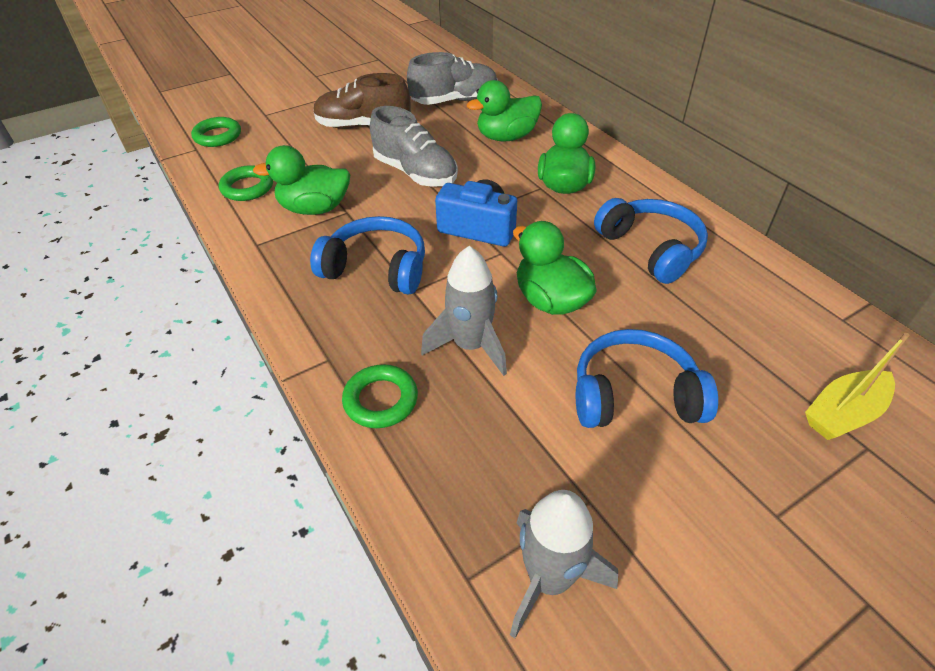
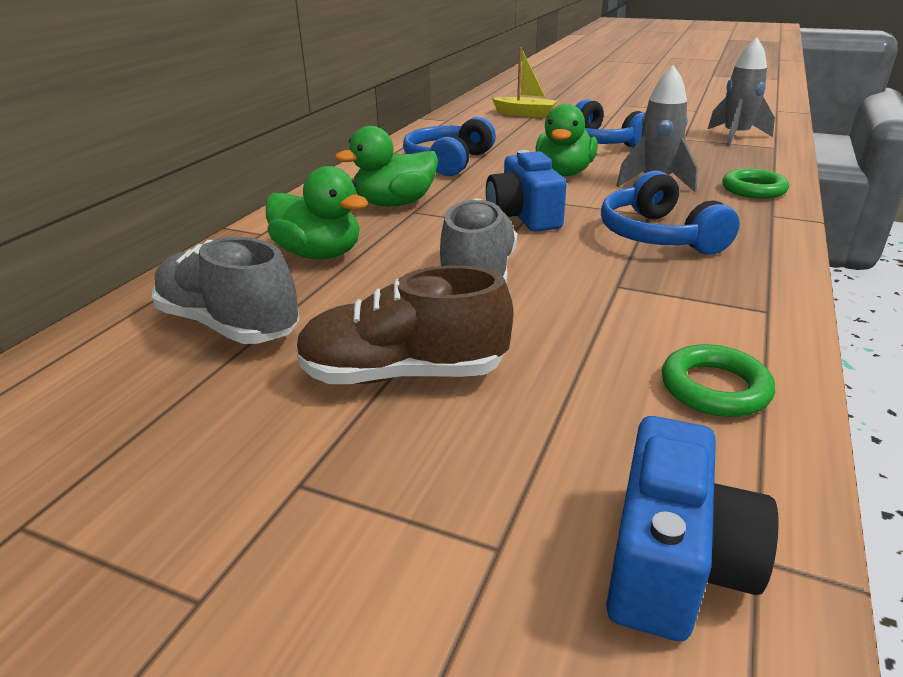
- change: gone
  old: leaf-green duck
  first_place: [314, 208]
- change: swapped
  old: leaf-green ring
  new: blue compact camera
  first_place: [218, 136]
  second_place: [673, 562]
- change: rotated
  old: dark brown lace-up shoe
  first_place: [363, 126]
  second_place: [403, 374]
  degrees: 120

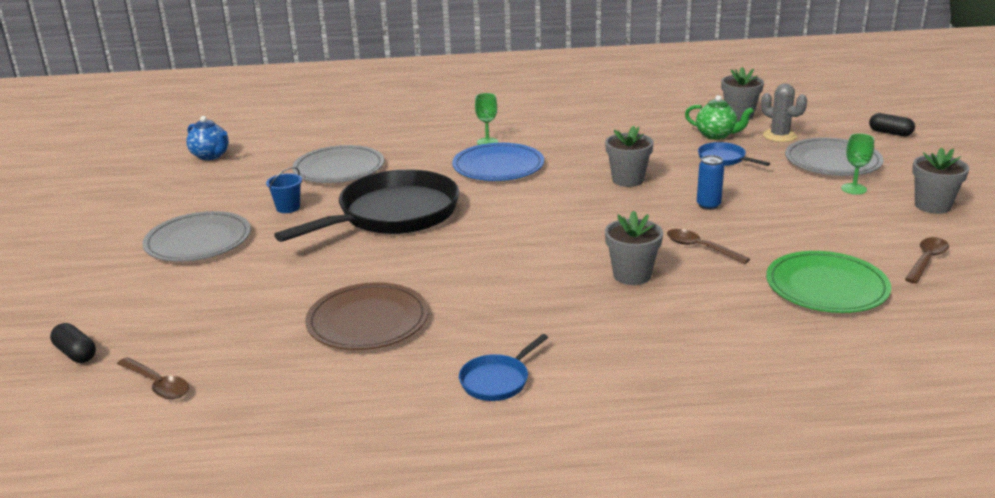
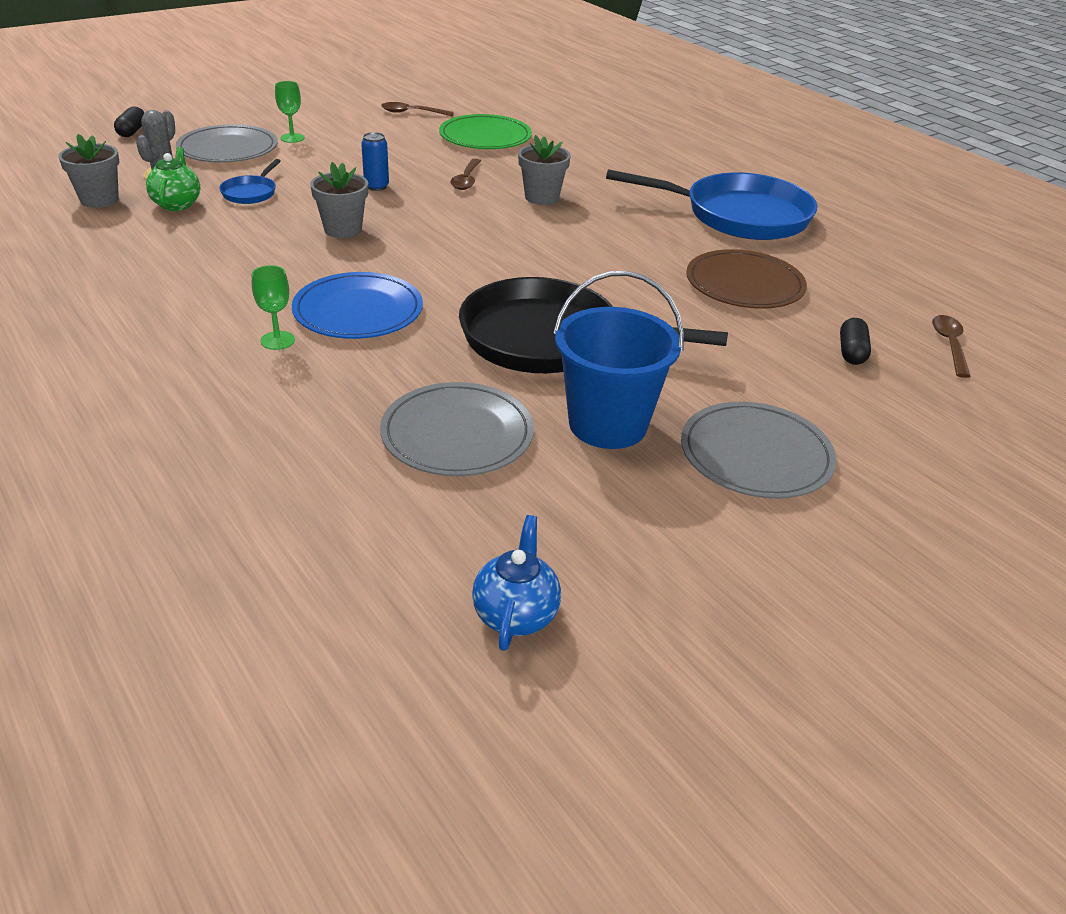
- change: gone
  old: ash-grey potted plant
  first_place: [932, 206]
- change: shifted
  old: jet-black pill shape
  first_place: [76, 353]
  second_place: [851, 352]
- change: scaled
  old: blue sand bucket
  first_place: [288, 208]
  second_place: [608, 424]
  factor: 2.23
- change: scaled
  old: blue pan
  first_place: [497, 380]
  second_place: [738, 216]
  factor: 2.34

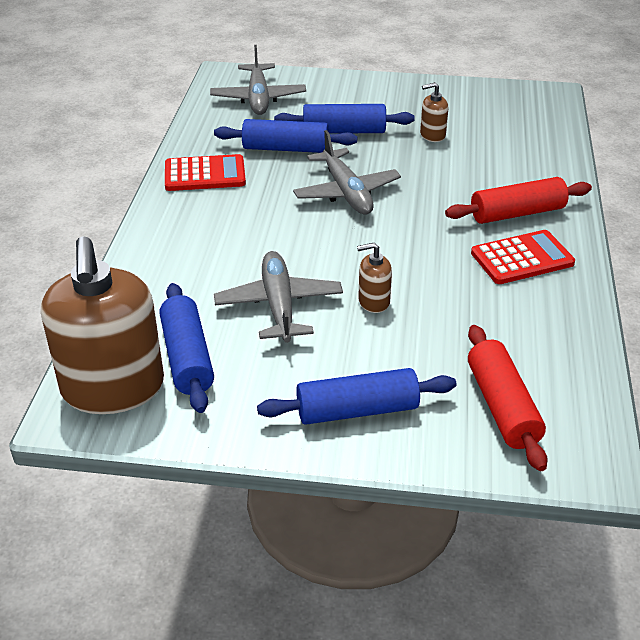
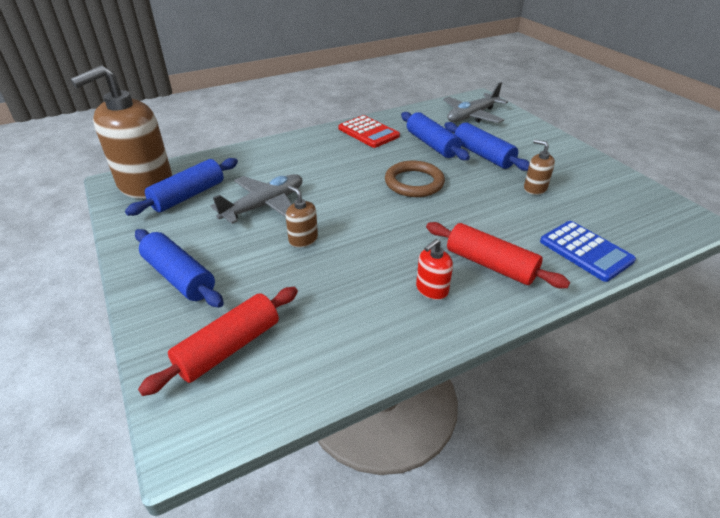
- change: new
  new: blue pocket calculator
  second_place: [585, 251]
- change: swapped
  old: ash-grey plane
  new: dark brown ring
  first_place: [346, 192]
  second_place: [414, 182]
- change: swapped
  old: scarlet pocket calculator
  new: scarlet soap pump
  first_place: [522, 258]
  second_place: [431, 289]

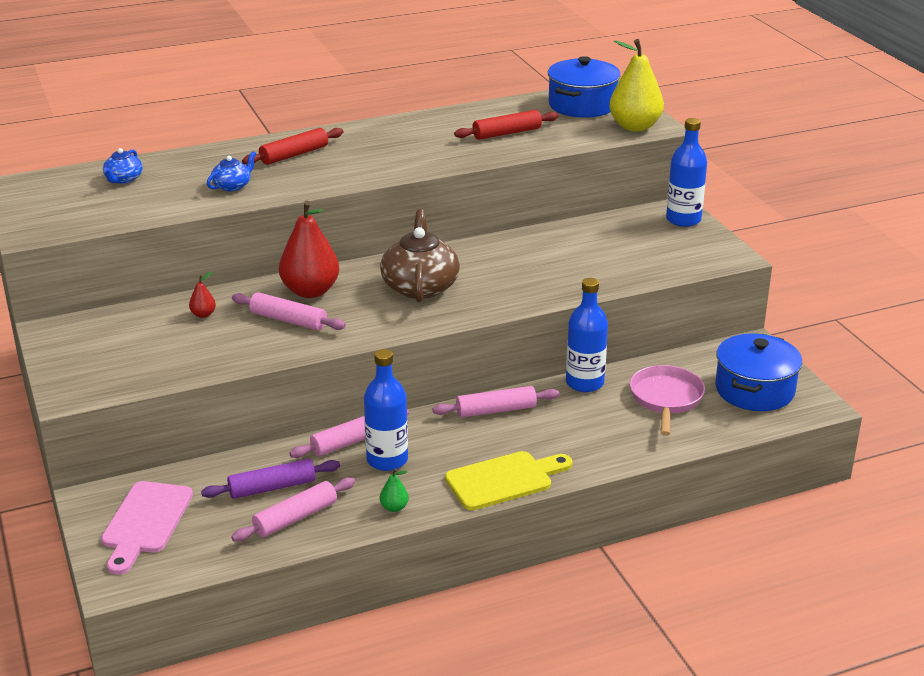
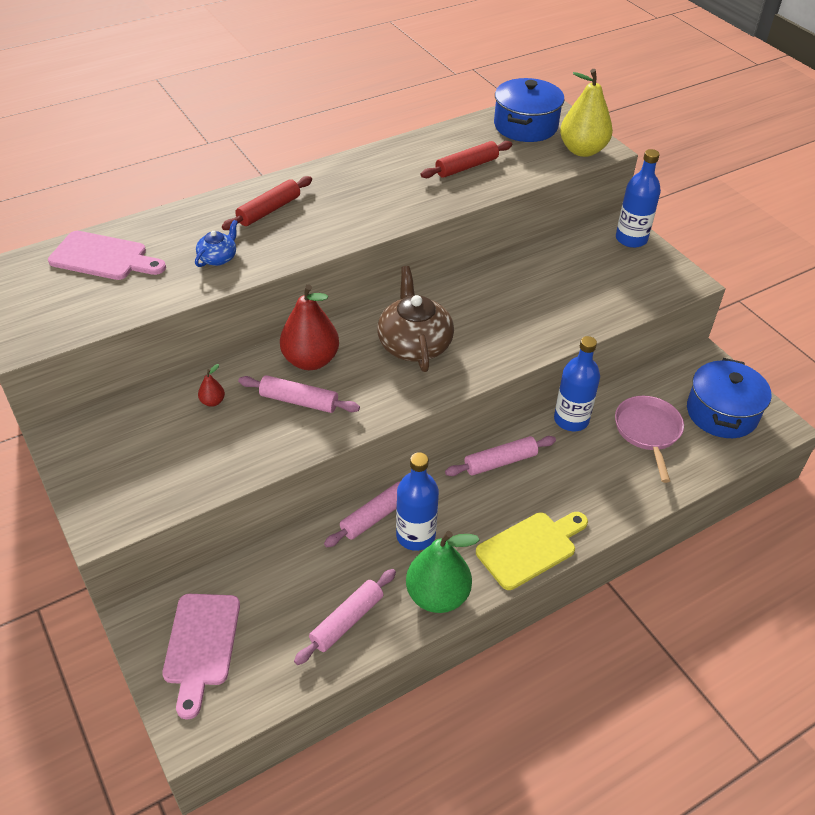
- change: gone
  old: violet dough roller
  first_place: [272, 487]
- change: swapped
  old: blue teapot
  new: rosy chopping board
  first_place: [123, 179]
  second_place: [103, 257]
- change: scaled
  old: leaf-green toy pear
  first_place: [394, 507]
  second_place: [437, 596]
  factor: 2.34

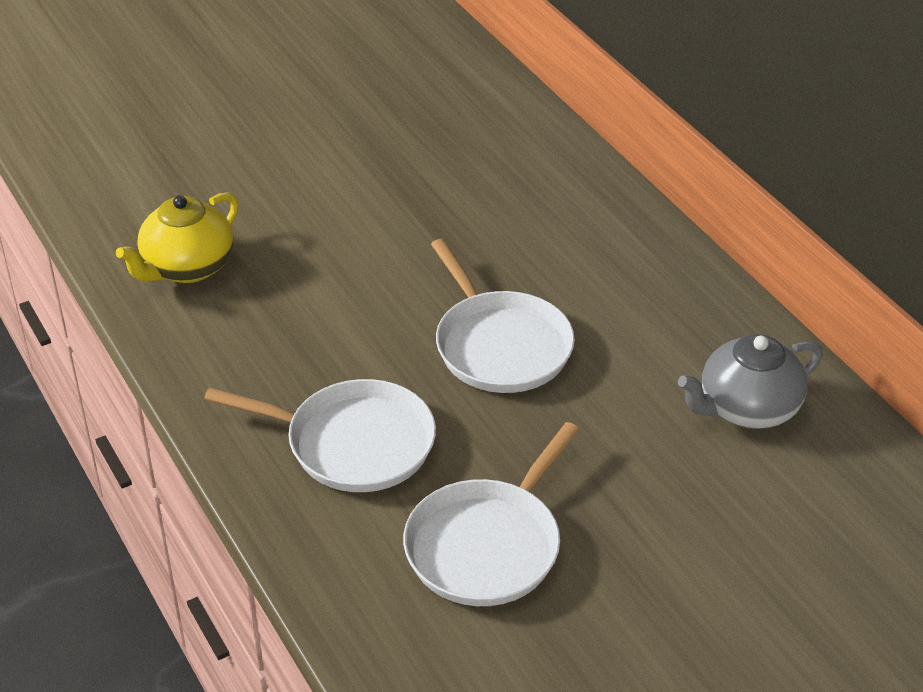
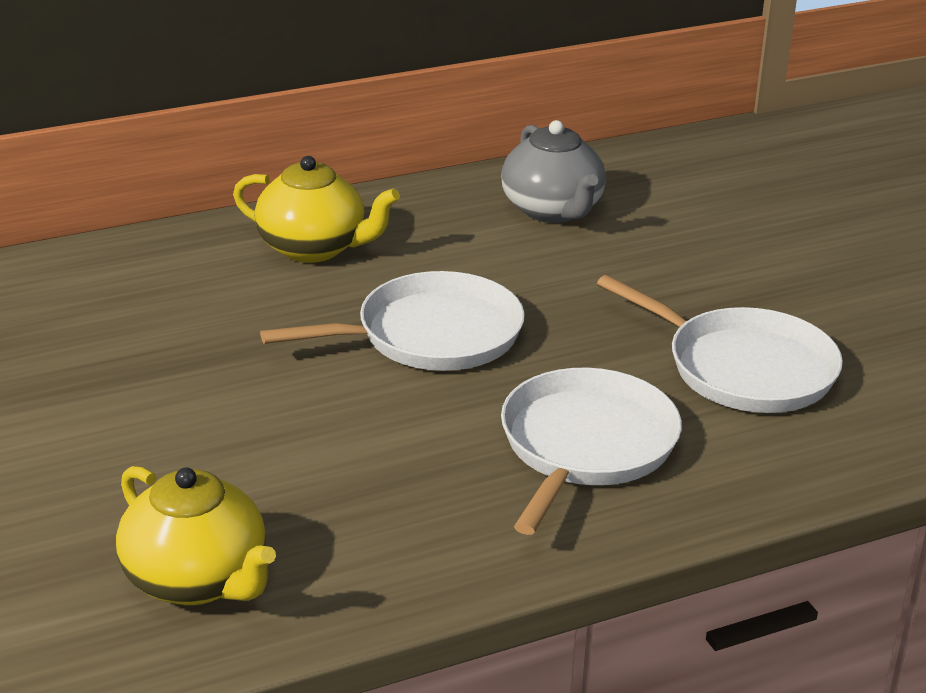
- change: new
  new: golden teapot
  second_place: [313, 248]

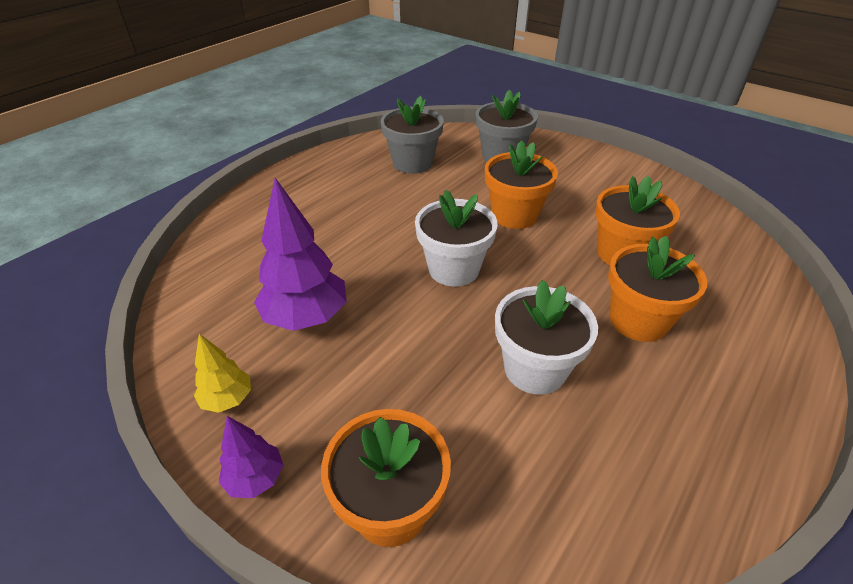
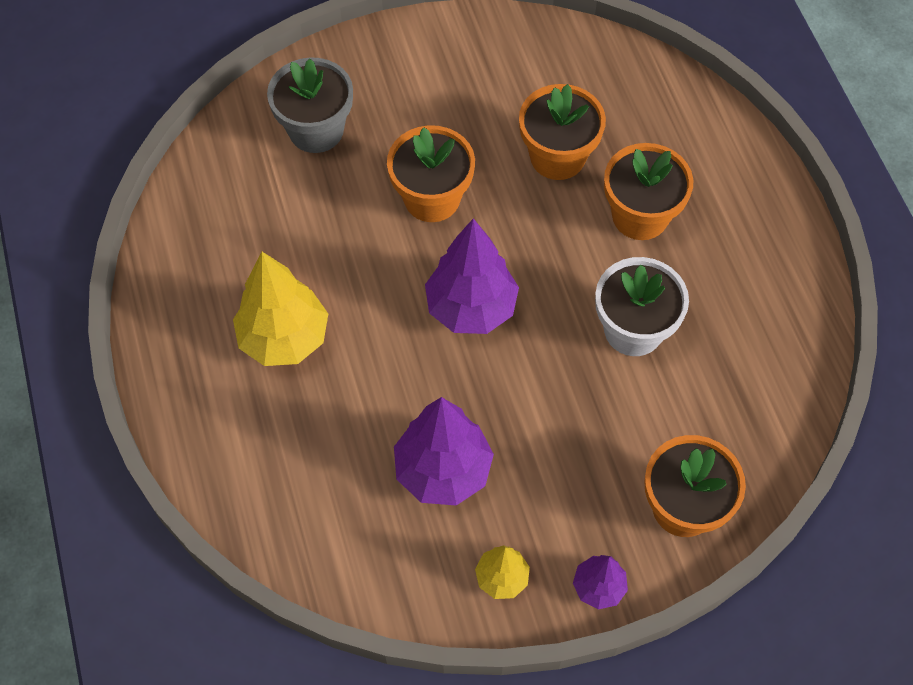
- change: gone
  old: ash-grey potted plant
  first_place: [413, 163]
- change: new
  new: golden toy tree
  second_place: [284, 338]
- change: swapped
  old: pure white potted plant
  new: violet toy tree
  first_place: [453, 269]
  second_place: [471, 308]

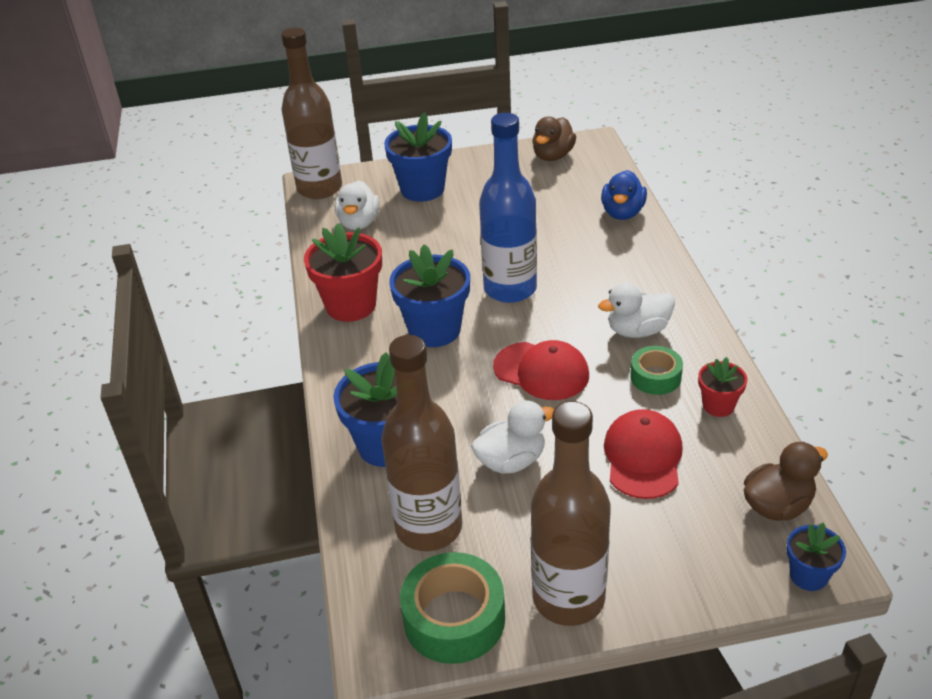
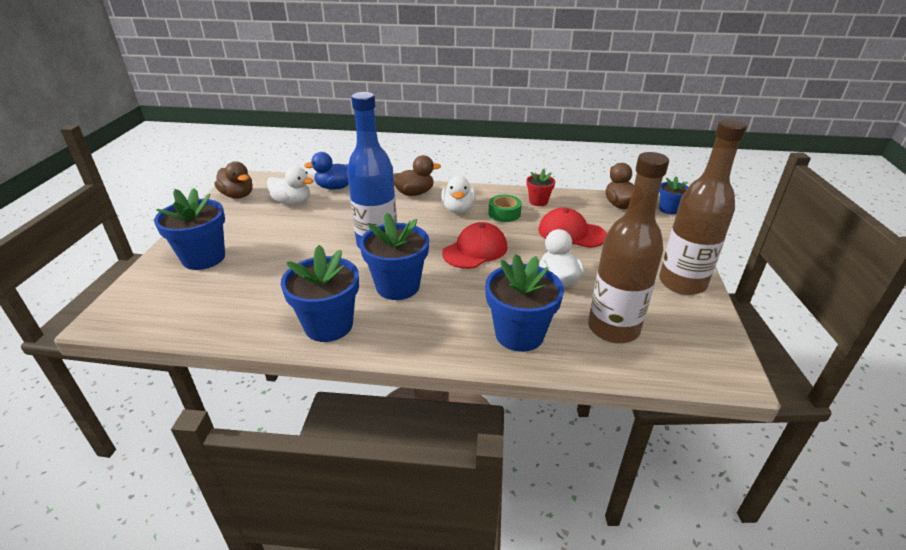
- change: gone
  old: dark brown flask
  first_place: [319, 188]
- change: gone
  old: leaf-green sticky tape
  first_place: [454, 618]
- change: new
  new: dark brown duck
  second_place: [414, 193]
- change: shifted
  old: pure white duck
  first_place: [359, 223]
  second_place: [292, 202]
- change: repainted
  old: scarlet potted plant
  new: blue potted plant
  first_place: [351, 305]
  second_place: [328, 325]
- change: rotated
  old: blue duck
  first_place: [622, 213]
  second_place: [335, 187]
  degrees: 135

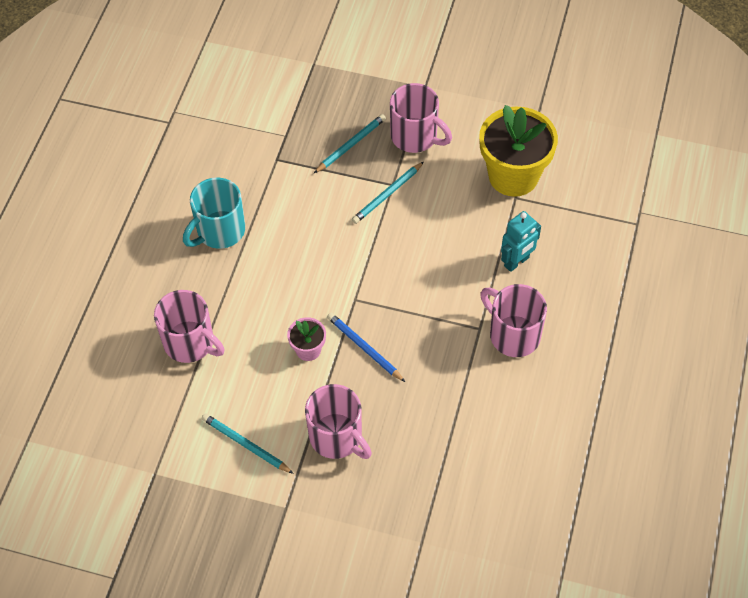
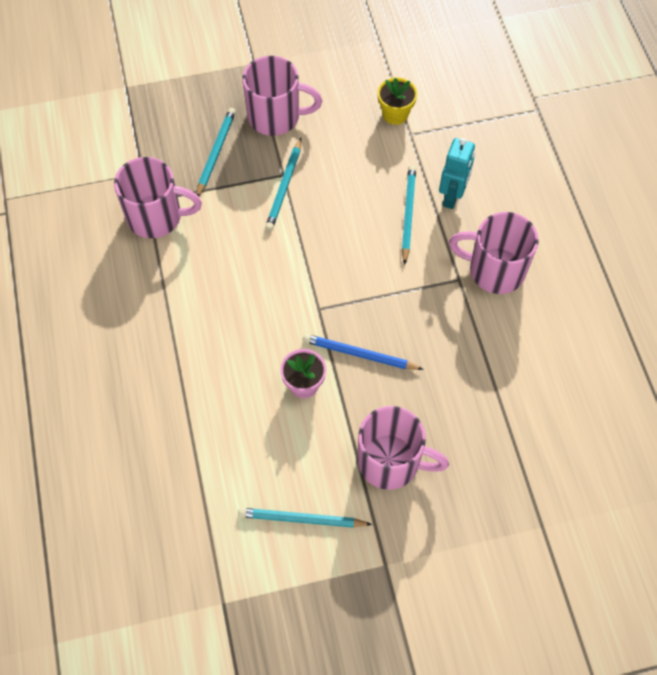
- change: gone
  old: teal coffee mug
  first_place: [219, 231]
- change: new
  new: teal lead pencil
  second_place: [408, 214]
- change: shifted
  old: rosy coffee mug
  first_place: [190, 343]
  second_place: [156, 217]
- change: scaled
  old: golden potted plant
  first_place: [513, 176]
  second_place: [395, 114]
  factor: 0.47

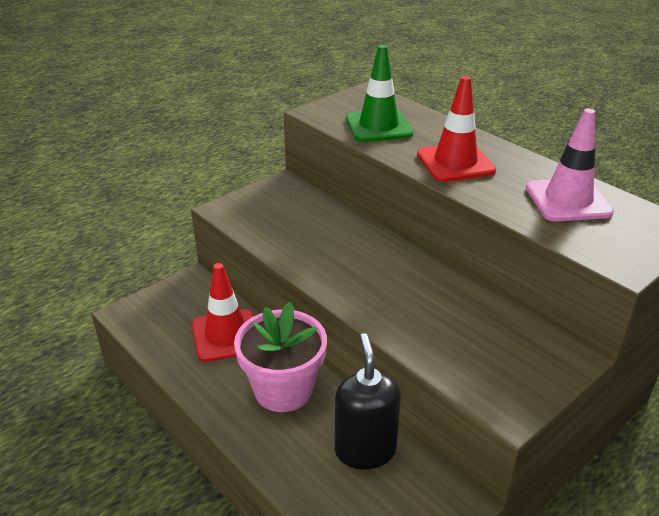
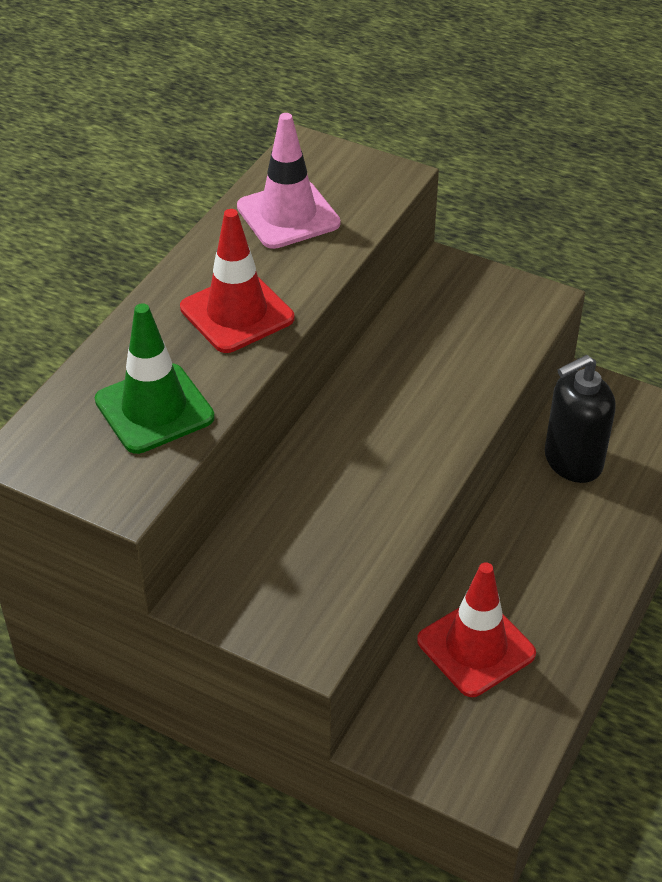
- change: gone
  old: rosy potted plant
  first_place: [283, 389]

